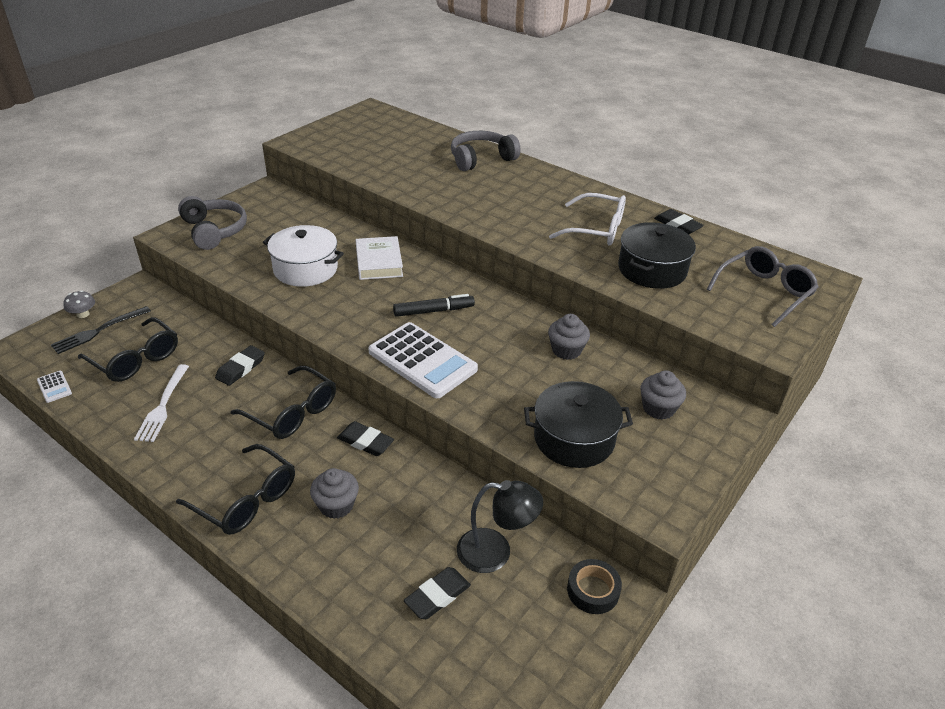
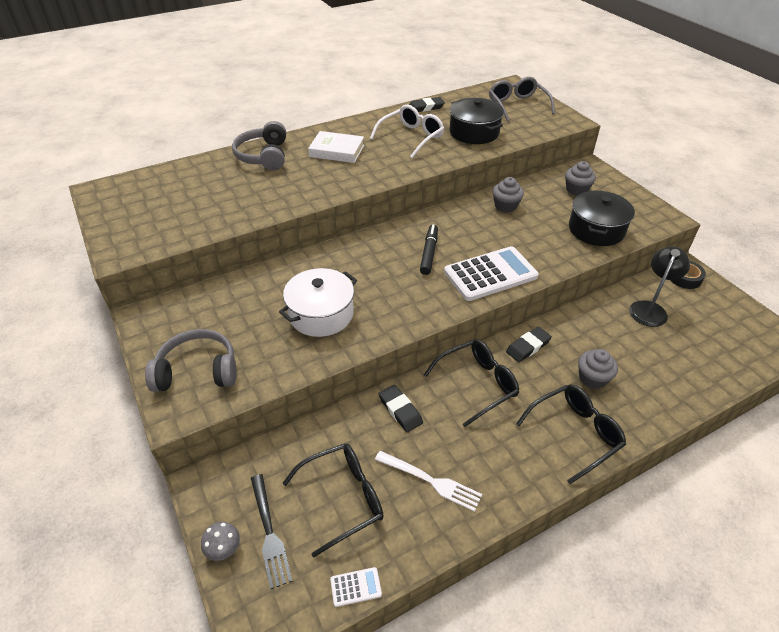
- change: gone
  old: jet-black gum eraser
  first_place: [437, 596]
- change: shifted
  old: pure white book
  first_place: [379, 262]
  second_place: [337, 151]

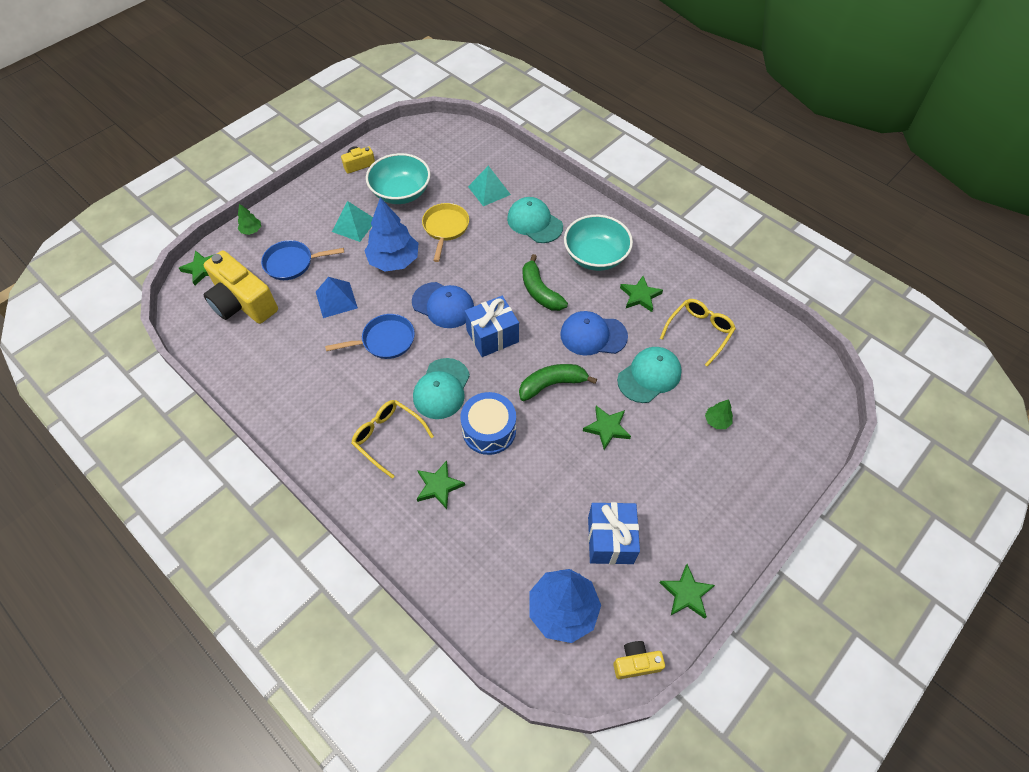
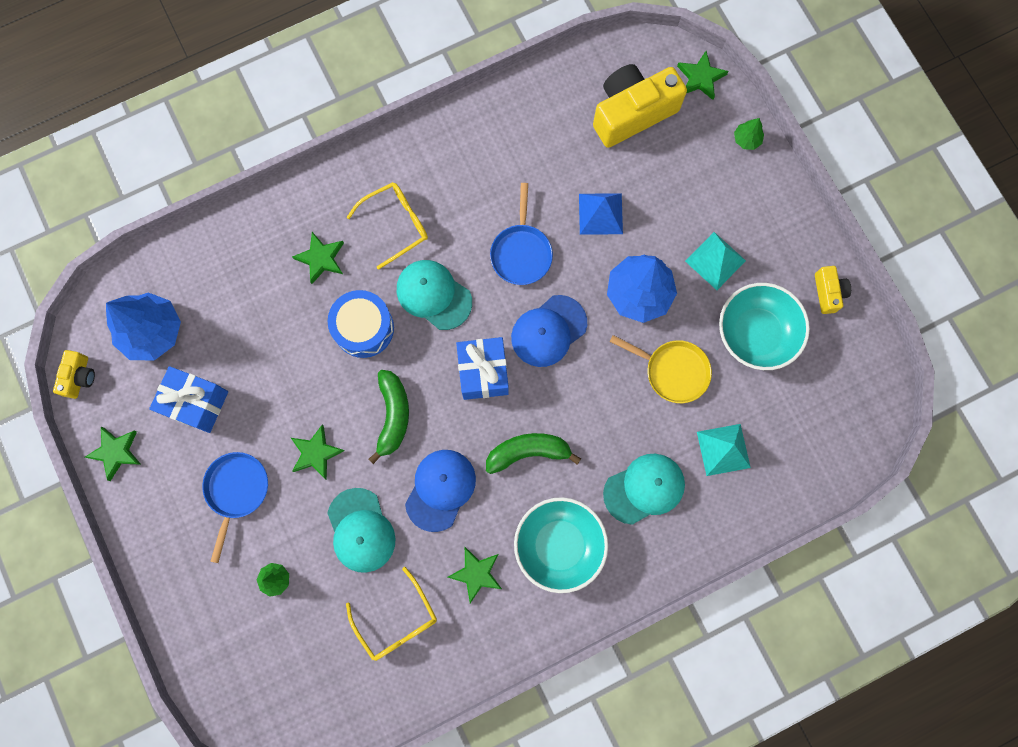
- change: shifted
  old: blue pan
  first_place: [292, 263]
  second_place: [236, 491]

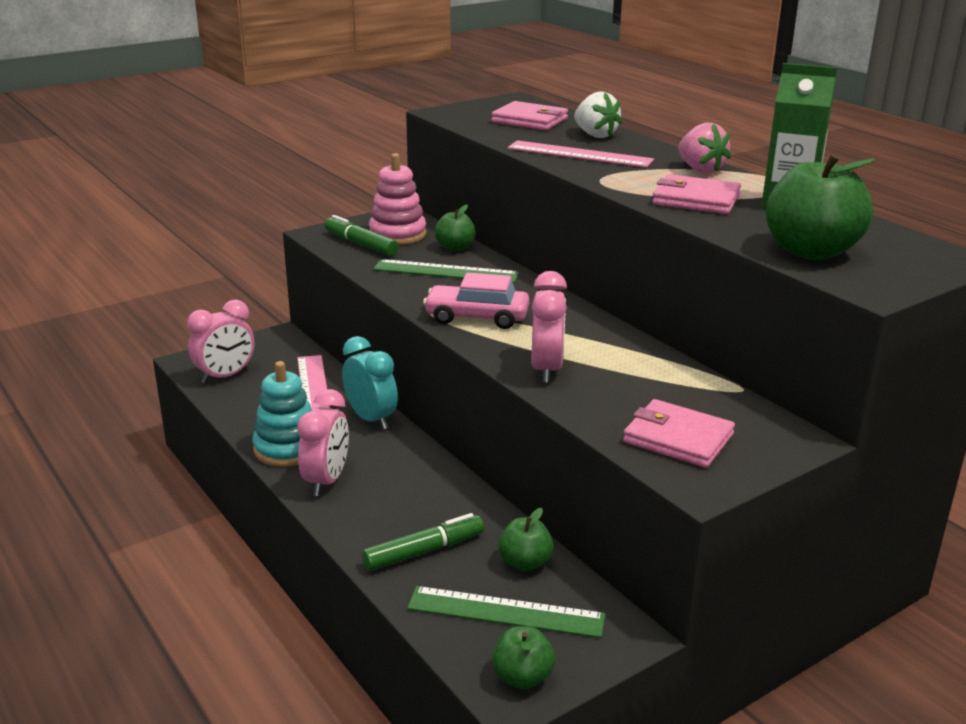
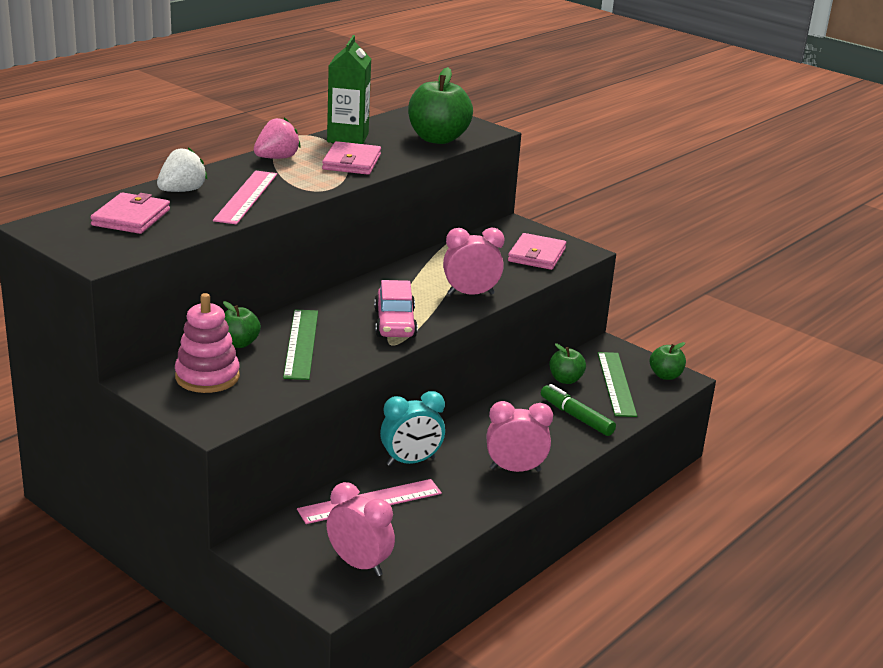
- change: gone
  old: teal stacking toy
  first_place: [287, 448]
- change: gone
  old: leaf-green marker
  first_place: [361, 244]
- change: rotated
  old: teal alarm clock
  first_place: [371, 419]
  second_place: [411, 462]
  degrees: -150

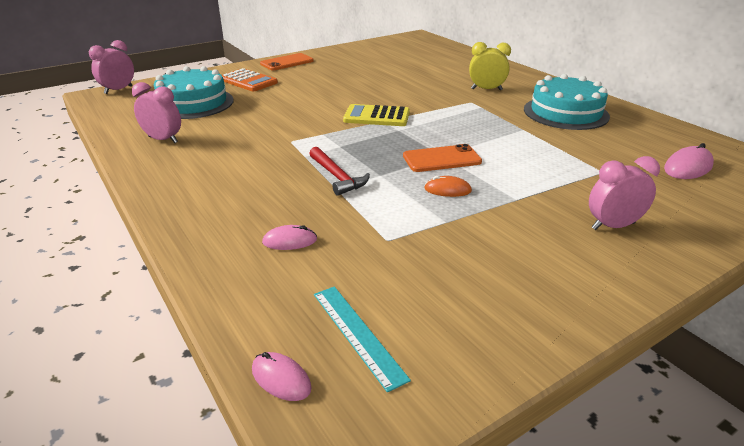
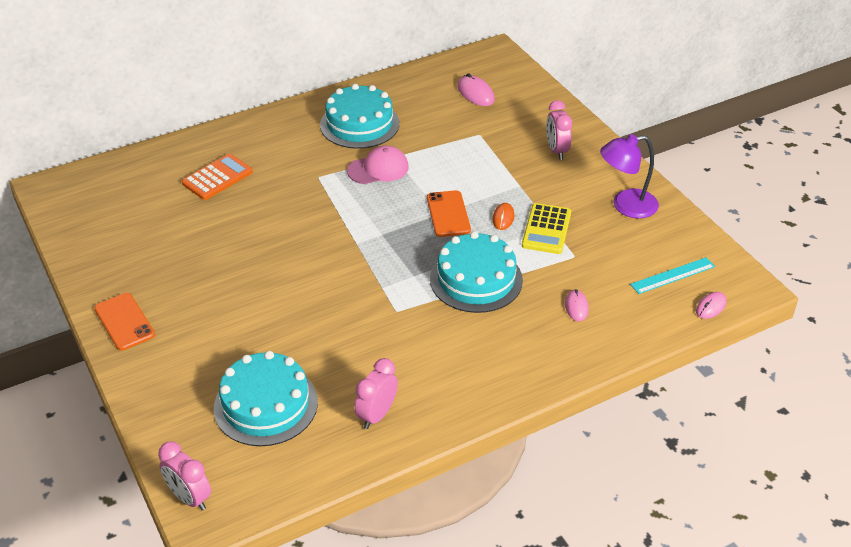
- change: gone
  old: golden alarm clock
  first_place: [486, 89]
- change: new
  new: rosy cap
  second_place: [378, 169]
- change: new
  new: violet lamp
  second_place: [626, 206]
- change: shifted
  old: bright orange pocket calculator
  first_place: [248, 81]
  second_place: [217, 178]
- change: shifted
  old: golden pocket calculator
  first_place: [376, 117]
  second_place: [546, 229]
- change: swapped
  old: scarlet hammer
  new: teal gateau
  first_place: [337, 177]
  second_place: [476, 279]

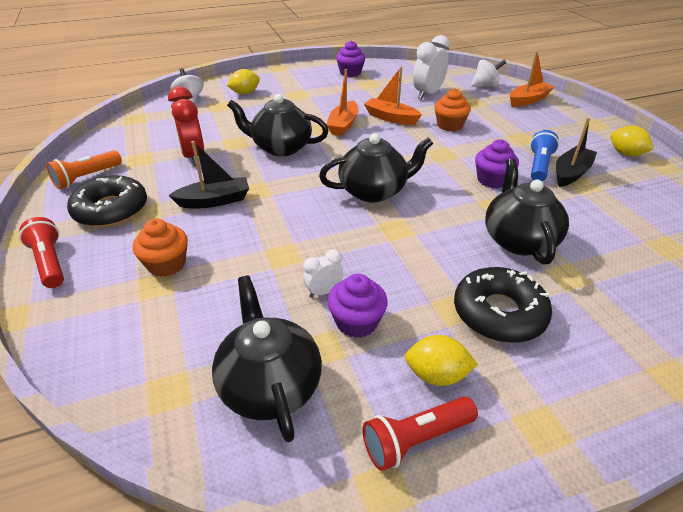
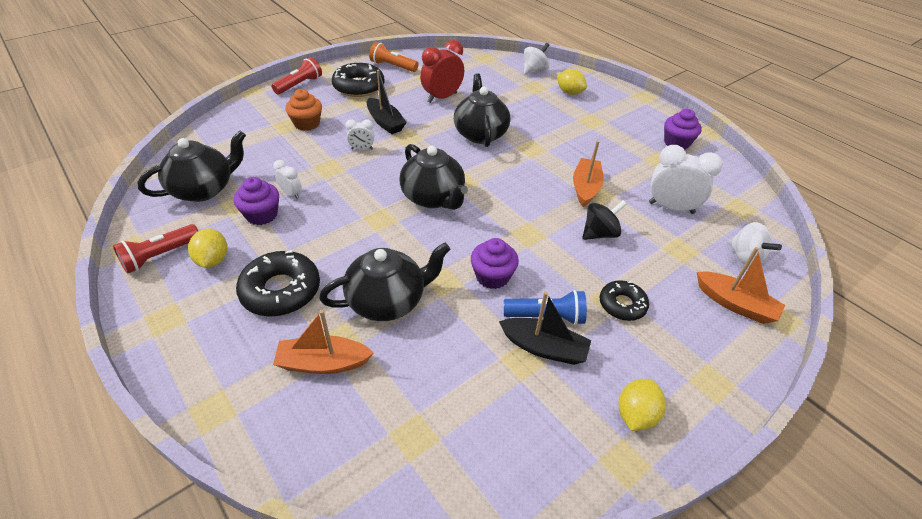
- change: new
  new: pure white alarm clock
  second_place: [362, 149]
- change: new
  new: jet-black donut
  second_place: [622, 305]
- change: shifted
  old: bright orange toy boat
  first_place: [343, 125]
  second_place: [323, 363]
- change: swapped
  old: bright orange muffin
  new: jet-black toy top
  first_place: [449, 125]
  second_place: [599, 234]
- change: rotated
  old: scarlet torch
  first_place: [415, 439]
  second_place: [160, 256]
  degrees: -90

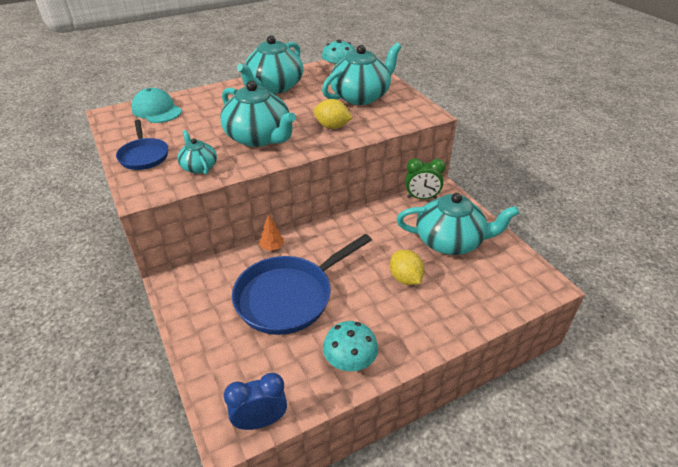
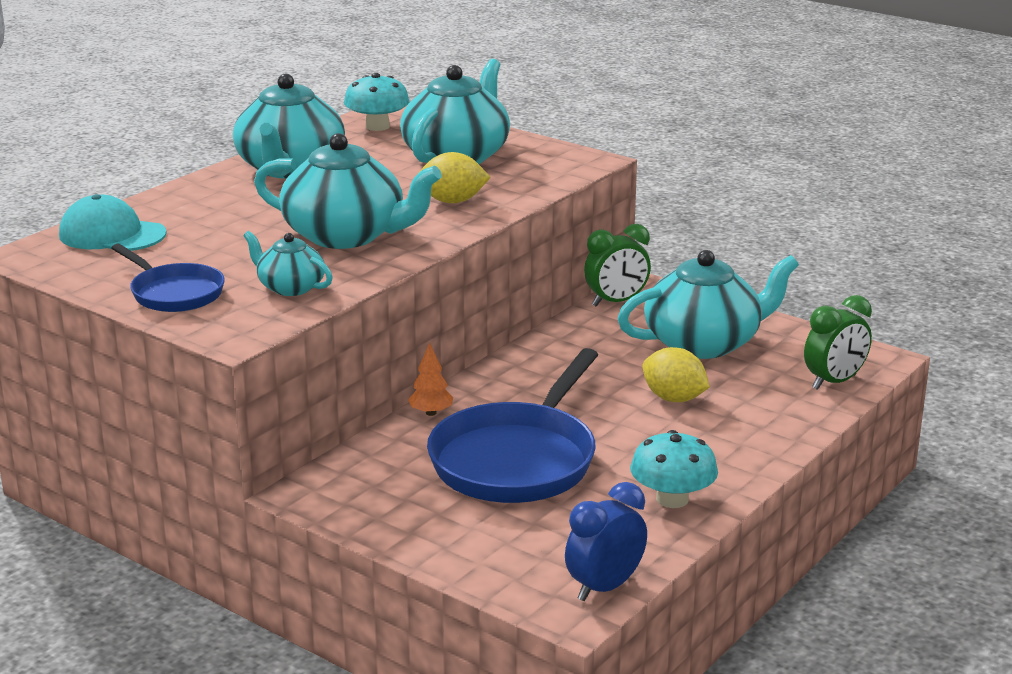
- change: new
  new: leaf-green alarm clock
  second_place: [834, 382]

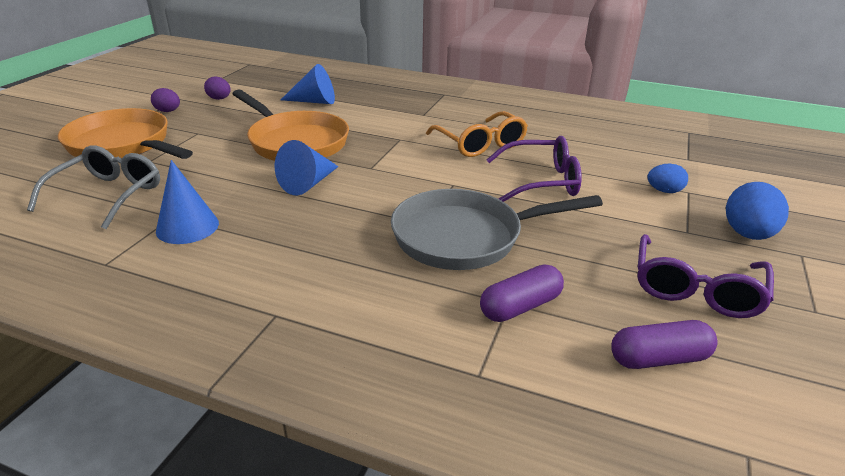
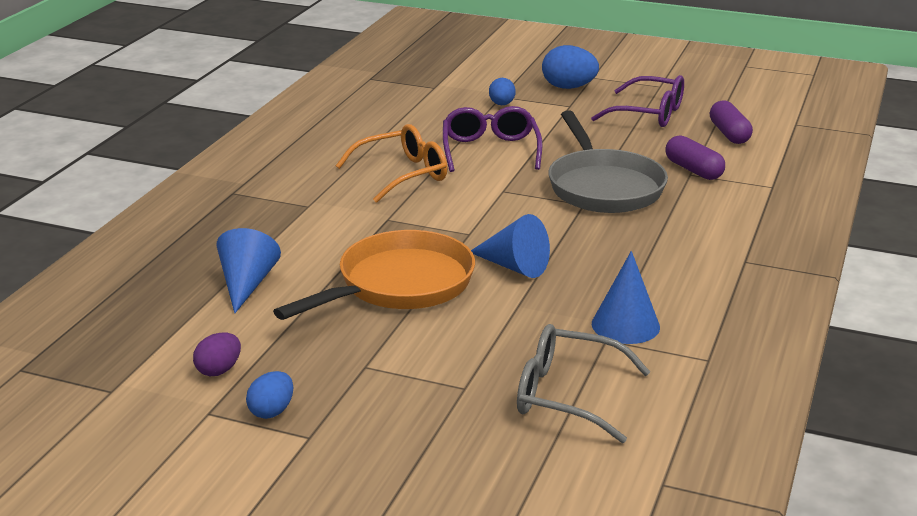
- change: gone
  old: bright orange pan
  first_place: [123, 145]
- change: repainted
  old: violet egg shape
  new: blue egg shape
  first_place: [168, 111]
  second_place: [272, 411]

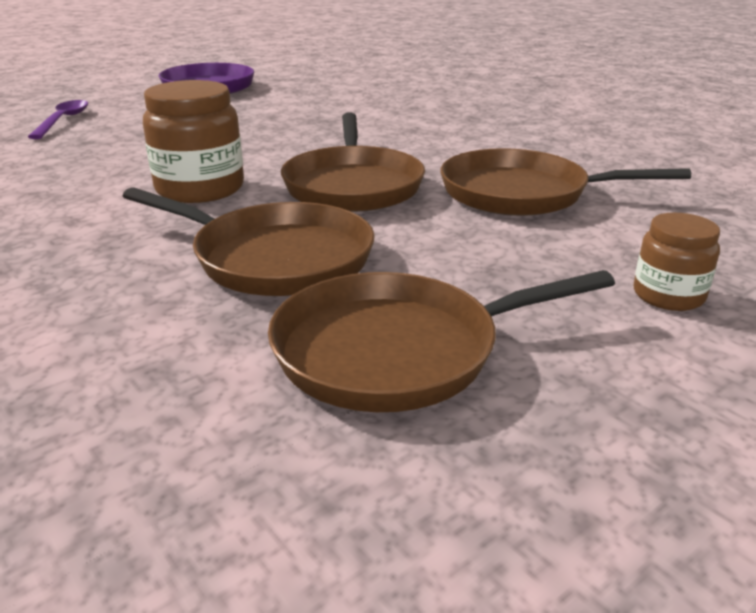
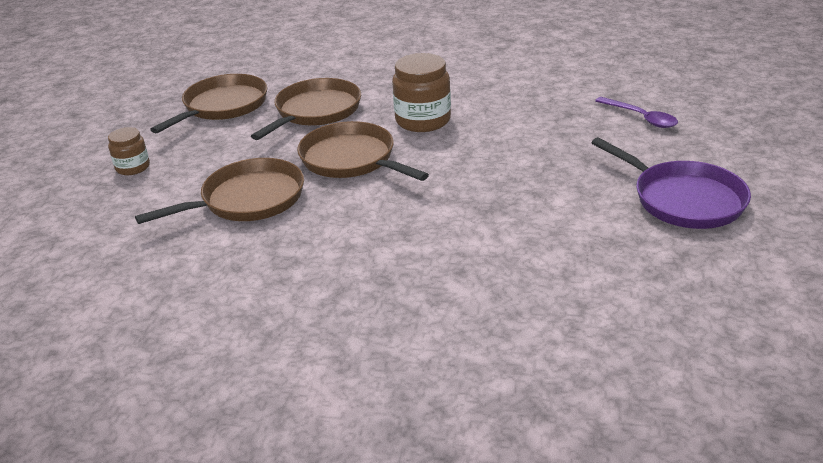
- change: rotated
  old: dark brown pan
  first_place: [276, 258]
  second_place: [315, 111]
  degrees: 135

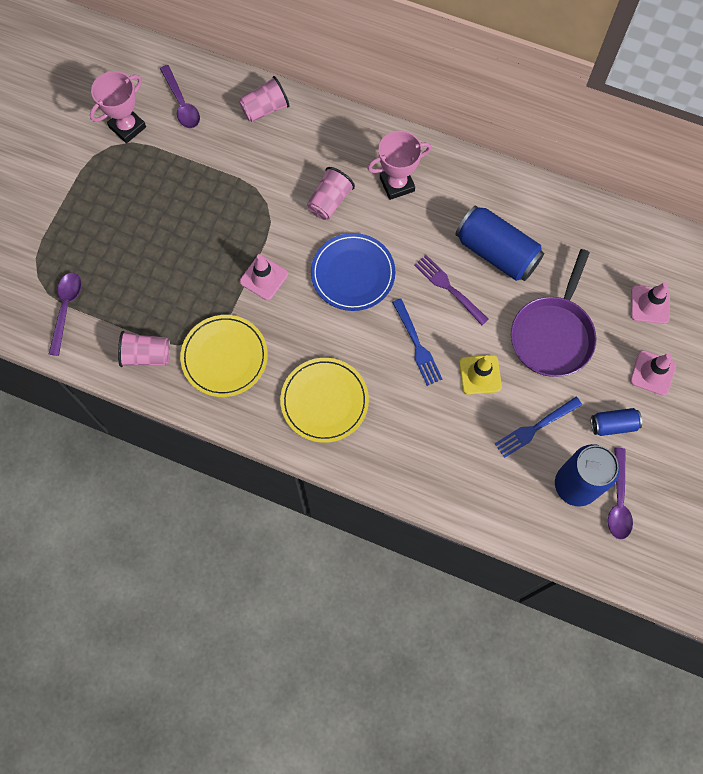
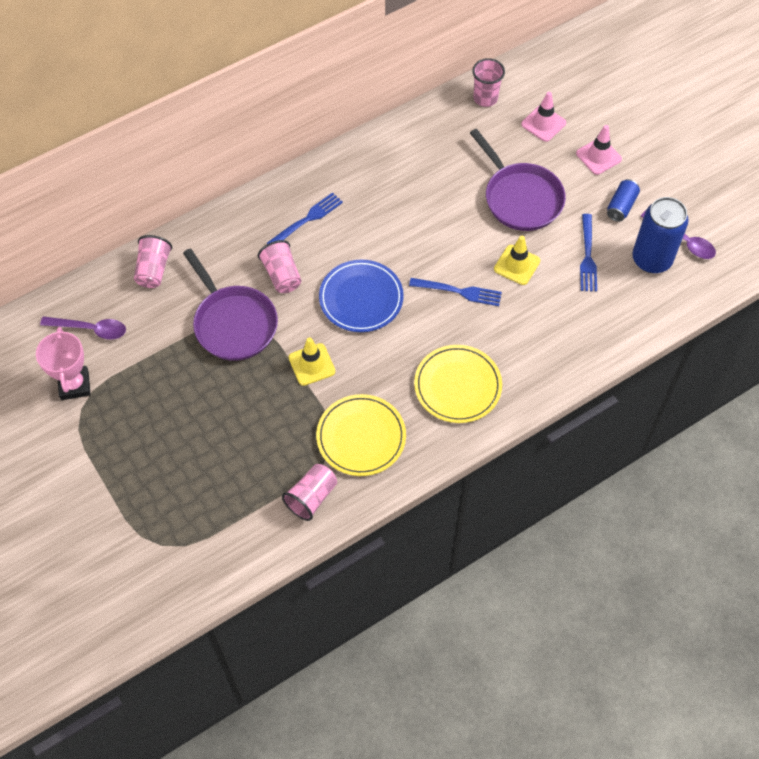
- change: gone
  old: violet spoon
  first_place: [66, 309]
- change: gone
  old: violet dinner fork
  first_place: [449, 288]
- change: gone
  old: blue soda can
  first_place: [496, 252]
- change: new
  new: violet pan
  second_place: [233, 323]
- change: new
  new: rosy tumbler
  second_place: [485, 98]
- change: swapped
  old: rosy prize cup
  new: blue dinner fork
  first_place: [397, 184]
  second_place: [307, 220]
- change: repainted
  old: rosy safety cone
  new: golden safety cone
  first_place: [264, 278]
  second_place: [312, 364]

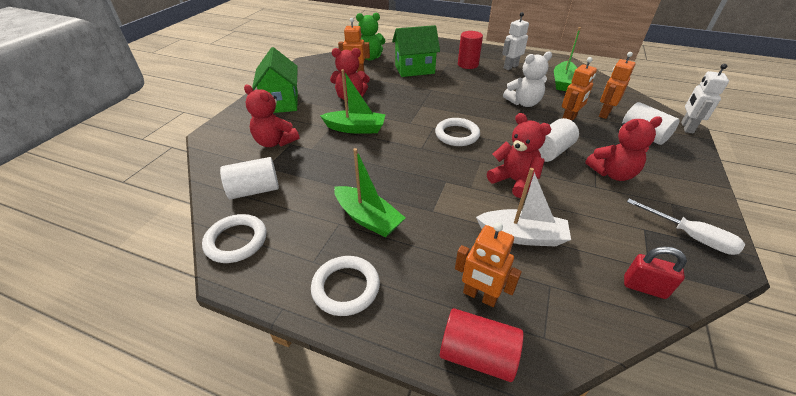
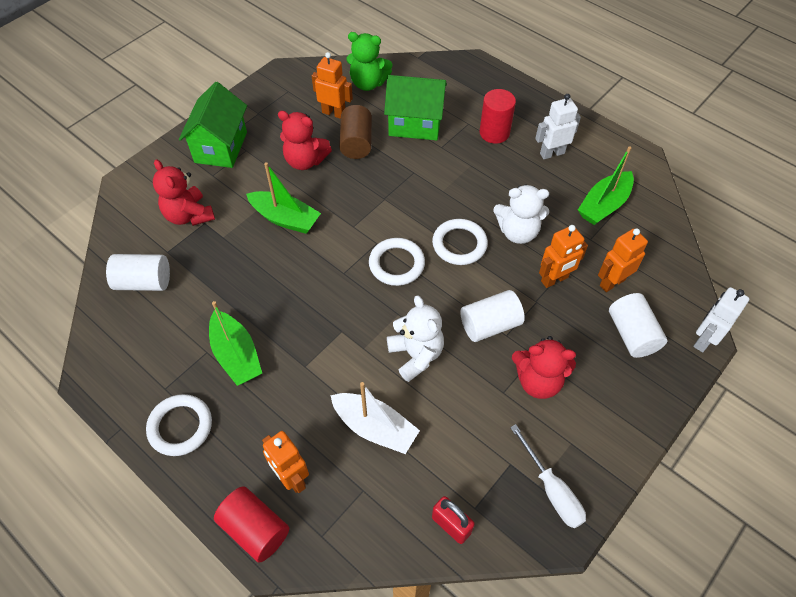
- change: new
  new: dark brown cylinder
  second_place: [356, 143]
- change: shifted
  old: pure white ring
  first_place: [236, 241]
  second_place: [459, 244]
- change: repainted
  old: scarlet teddy bear
  new: pure white teddy bear
  first_place: [514, 181]
  second_place: [416, 355]

